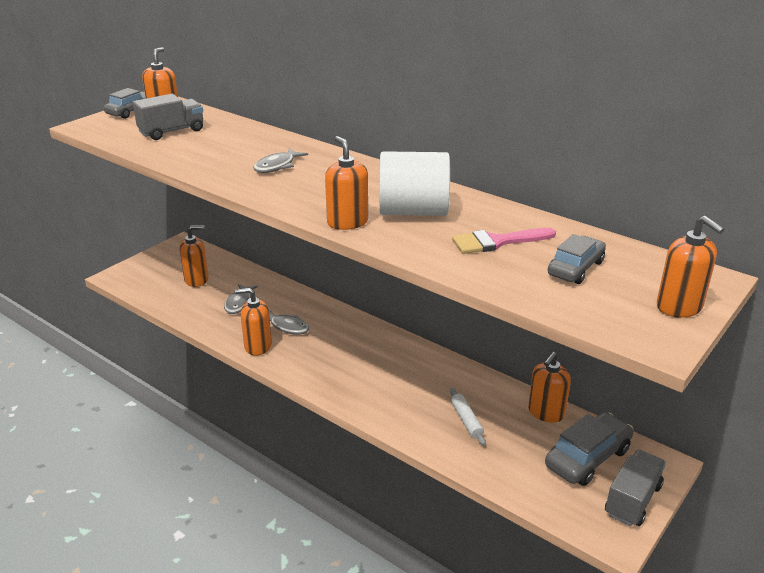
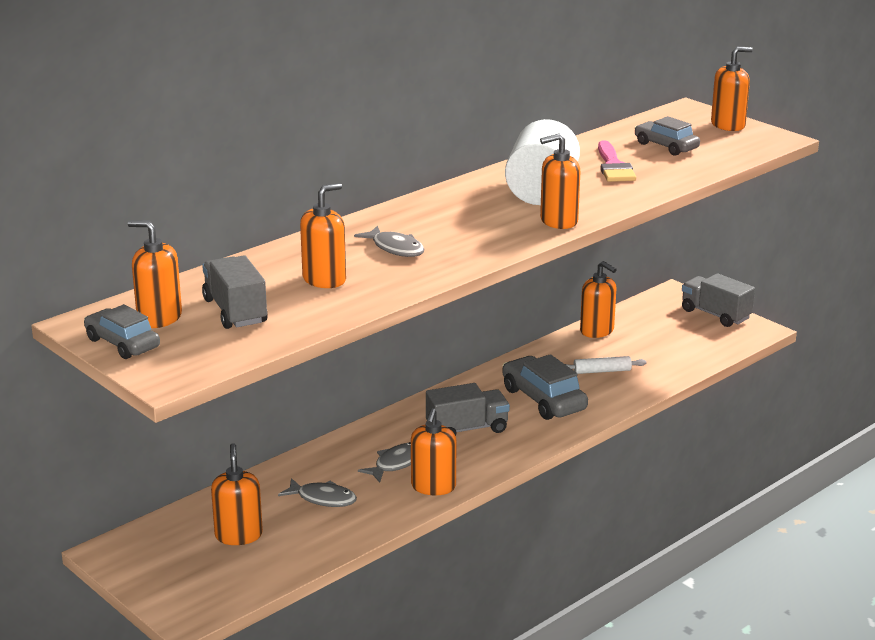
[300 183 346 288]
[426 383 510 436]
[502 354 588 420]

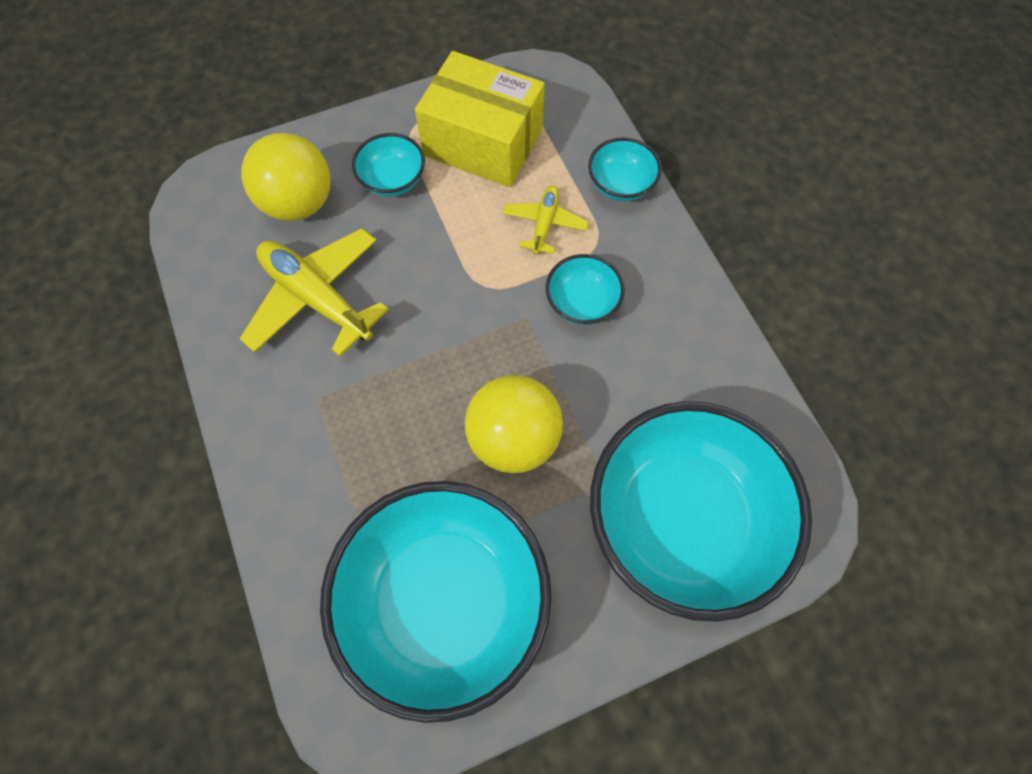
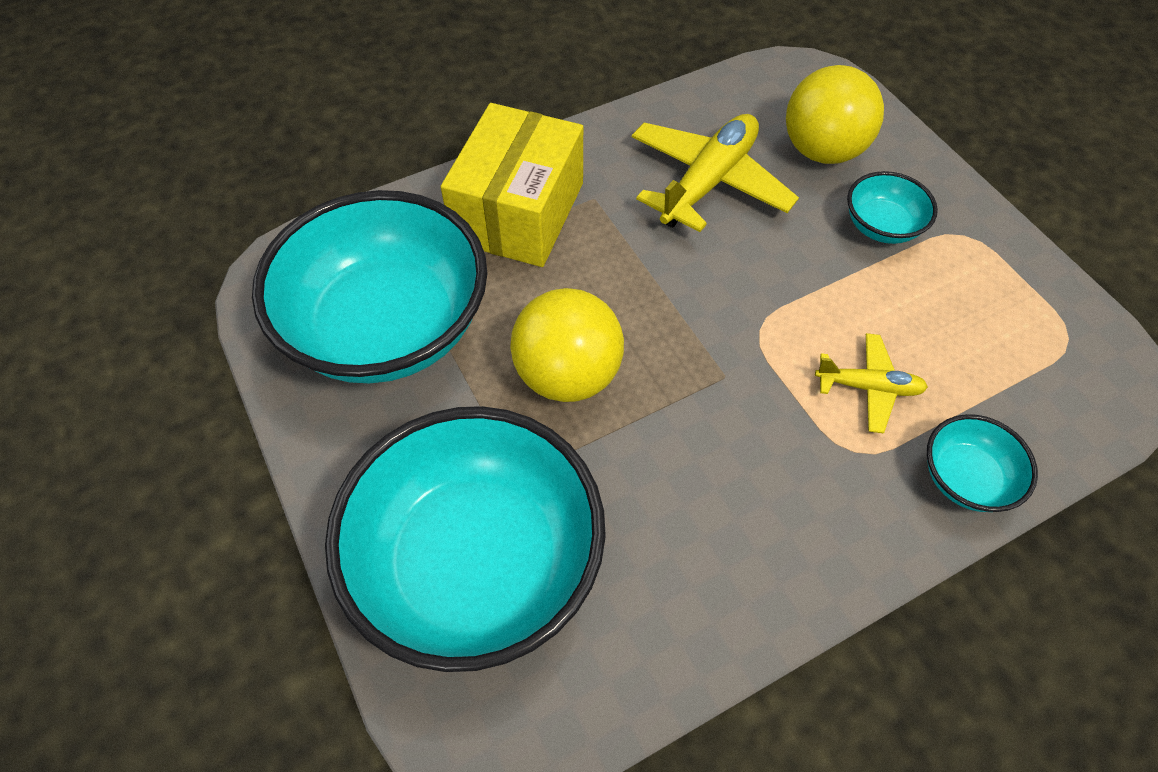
[441 103 583 267]
[546 254 625 325] (first image)

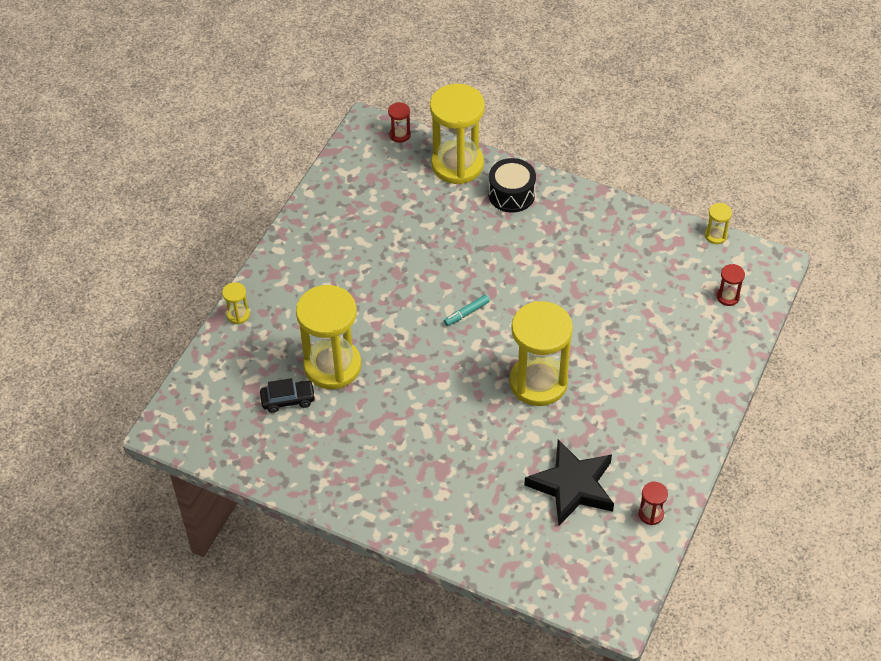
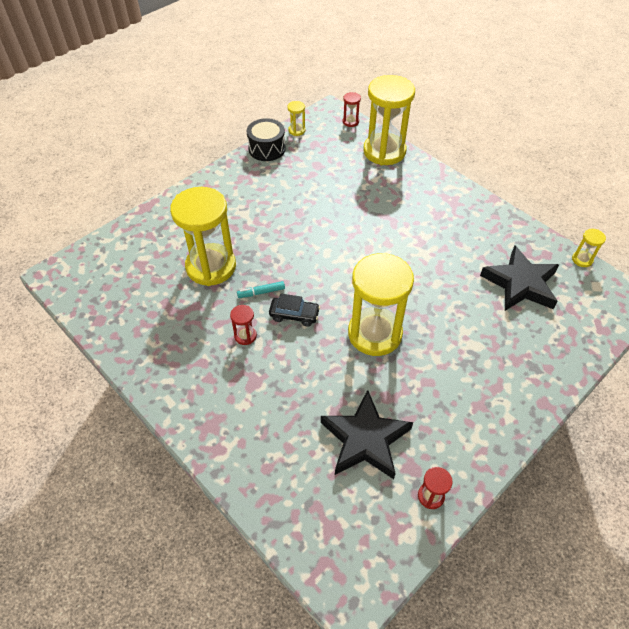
[230 305 257 345]
[237 281 285 298]
[247 118 285 161]
[269 294 320 327]
[287 101 305 136]
[480 245 559 311]

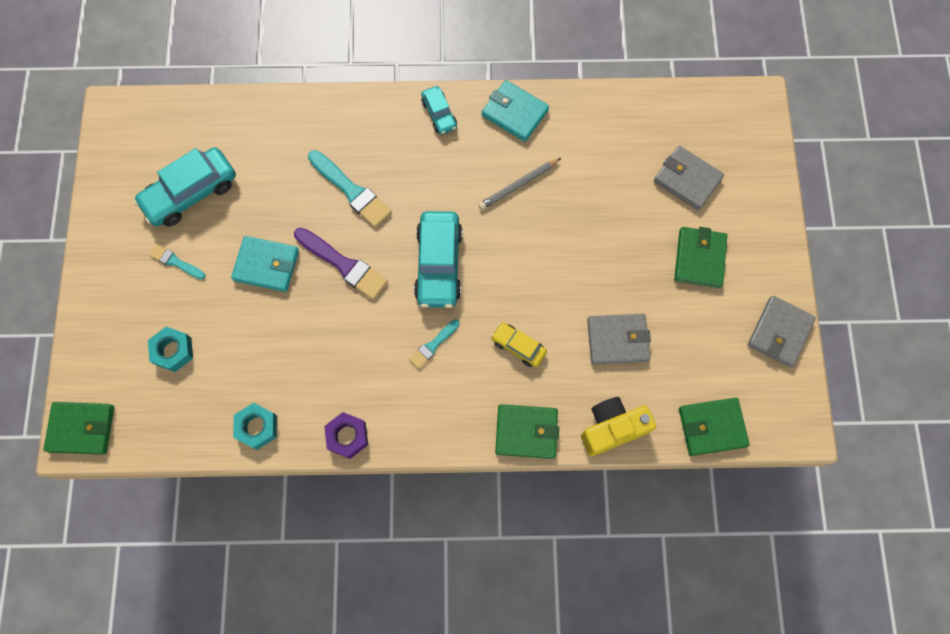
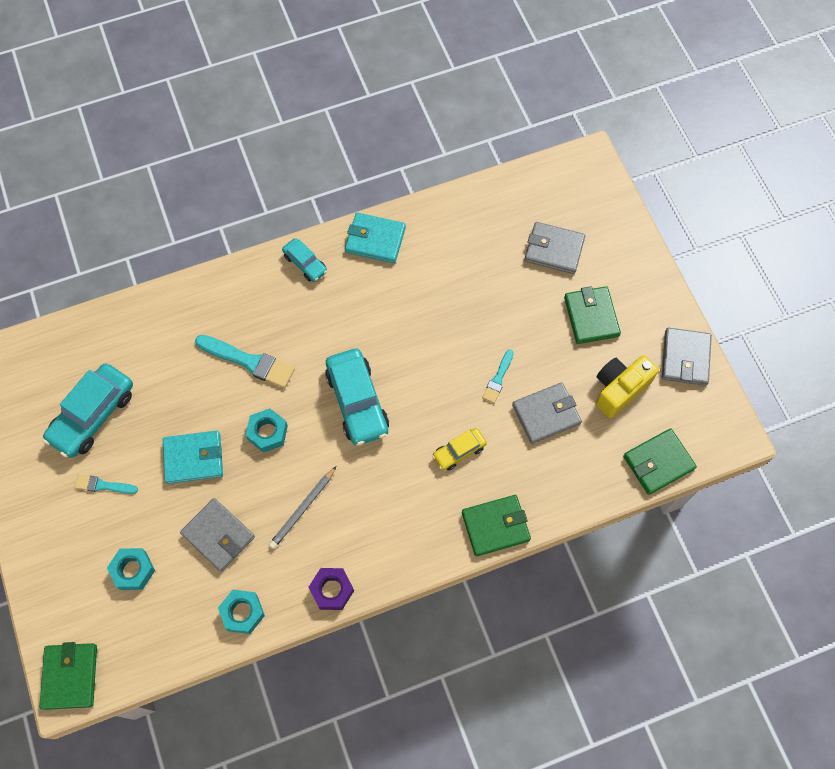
[40 642 97 710]
[180 498 255 572]
[246 408 288 453]
[269 466 337 549]
[432 428 487 471]
[482 349 514 403]
[596 355 659 418]

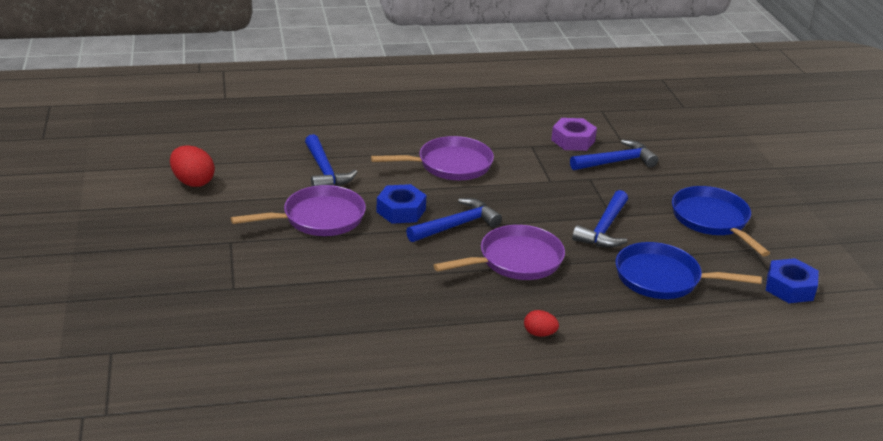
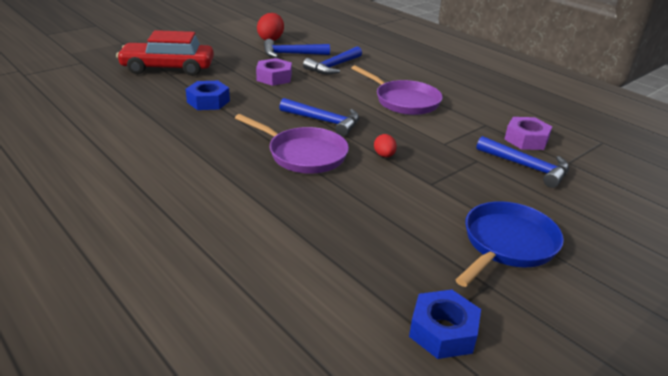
[116 30 214 76]
[186 81 230 110]
[256 58 292 86]
[264 39 330 58]
[374 134 397 157]
[616 242 762 299] (first image)

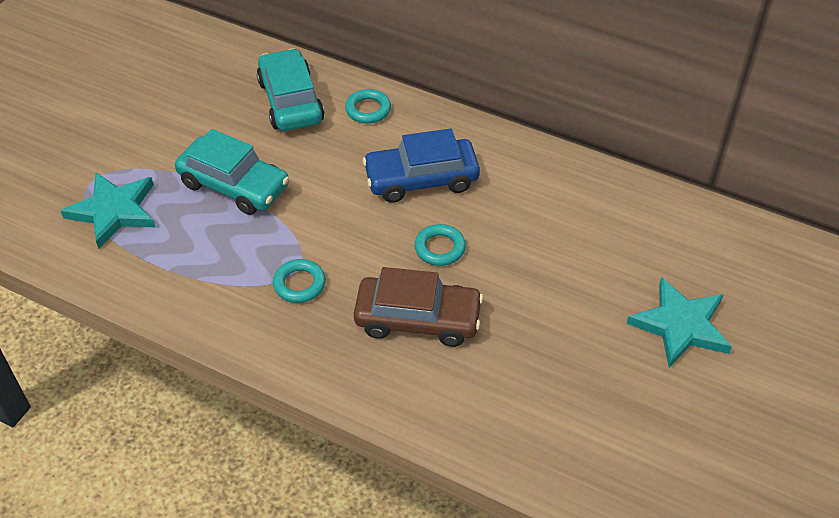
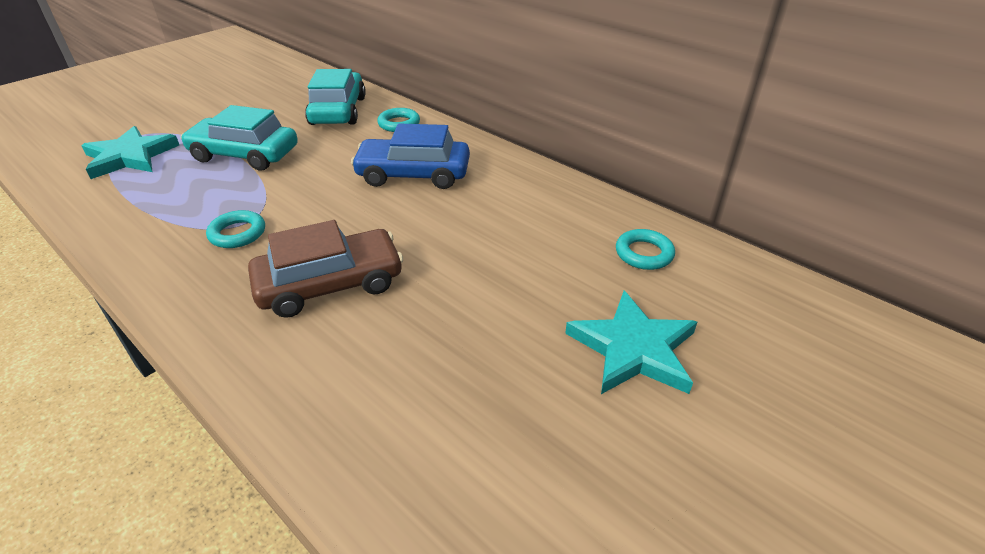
[181 105 298 171]
[248 220 403 318]
[616 229 675 270]

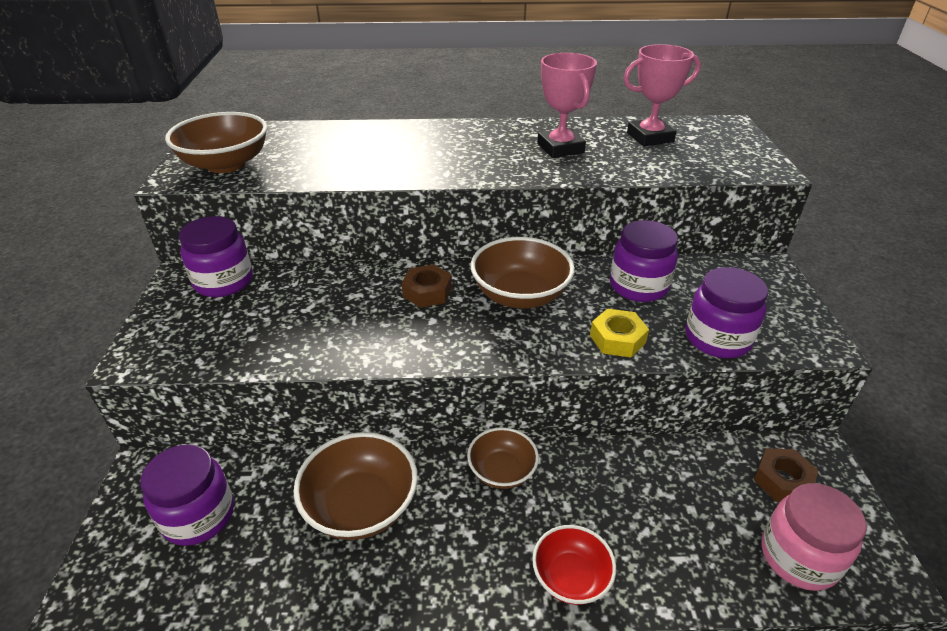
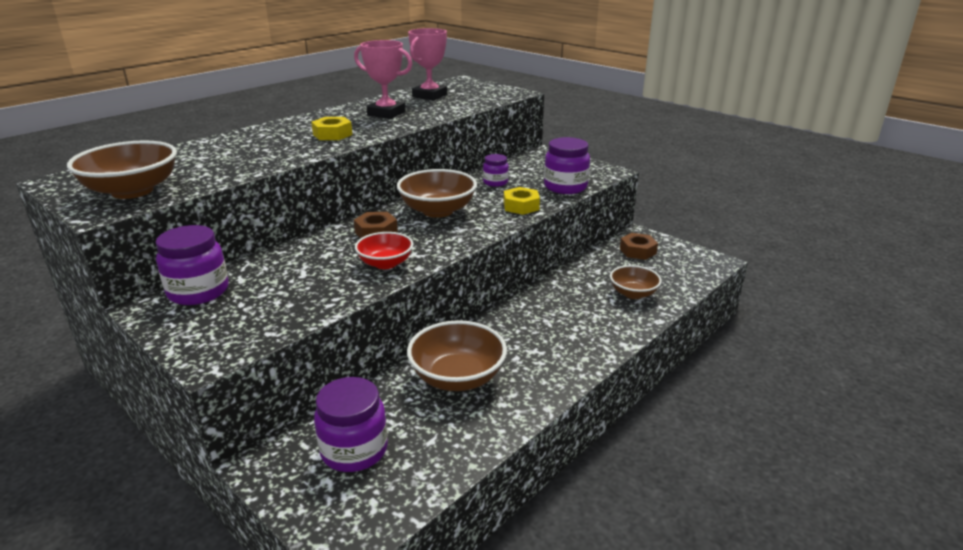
[311 117 353 140]
[355 232 413 269]
[483 154 509 187]
[610 265 662 299]
[761 483 867 591] (first image)

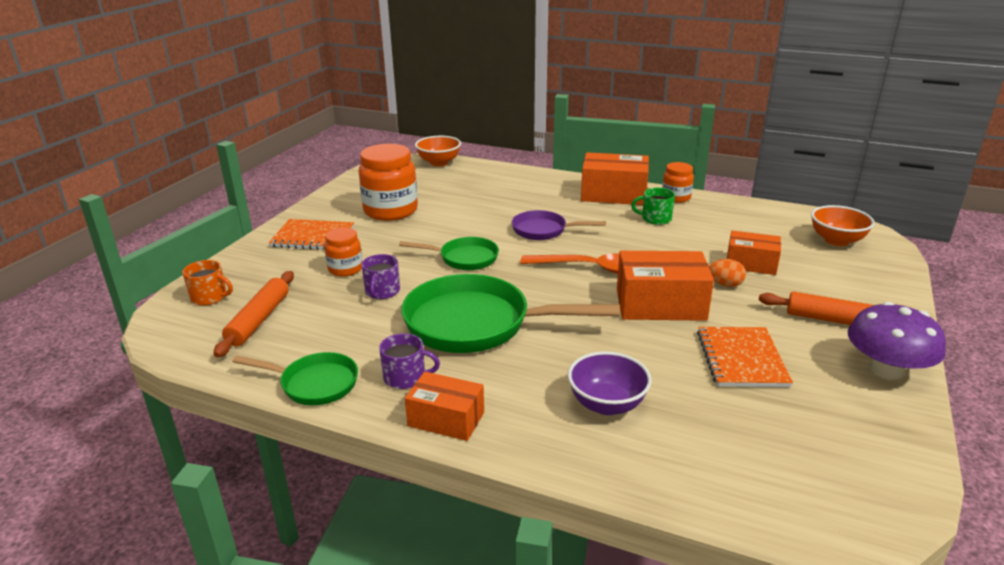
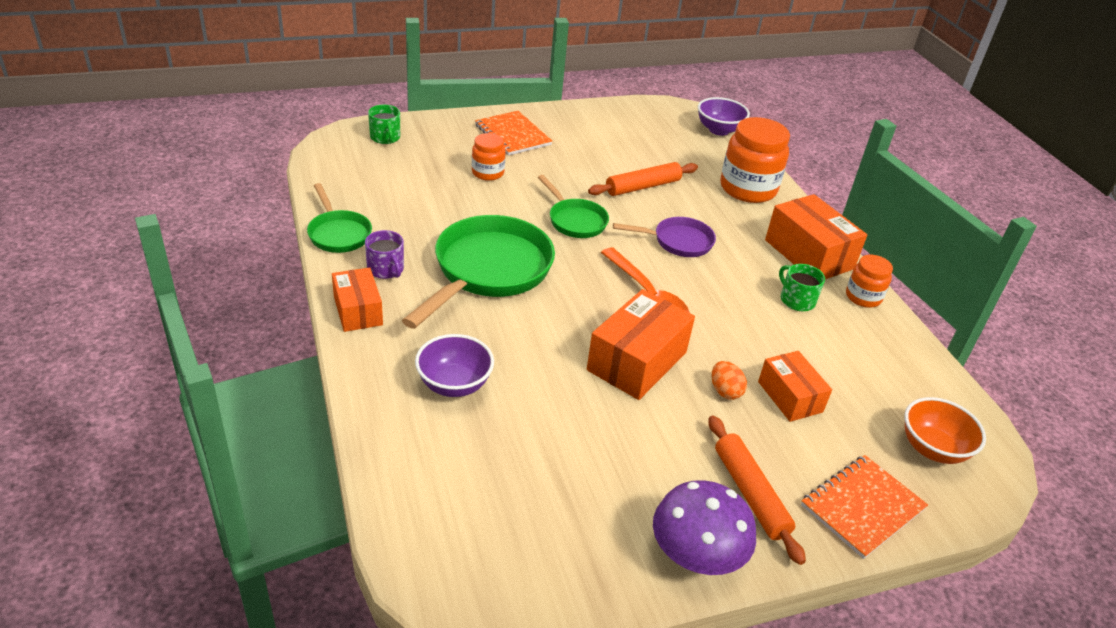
[368 105 400 144]
[402 215 555 329]
[587 289 695 400]
[588 162 698 196]
[613 217 716 257]
[698 97 750 136]
[720 117 790 203]
[801 455 928 559]
[361 254 400 299] (first image)

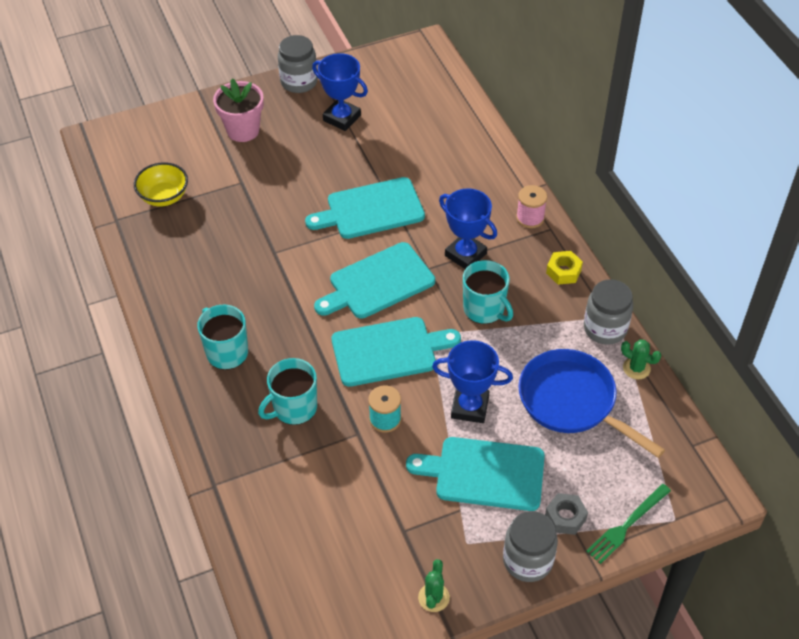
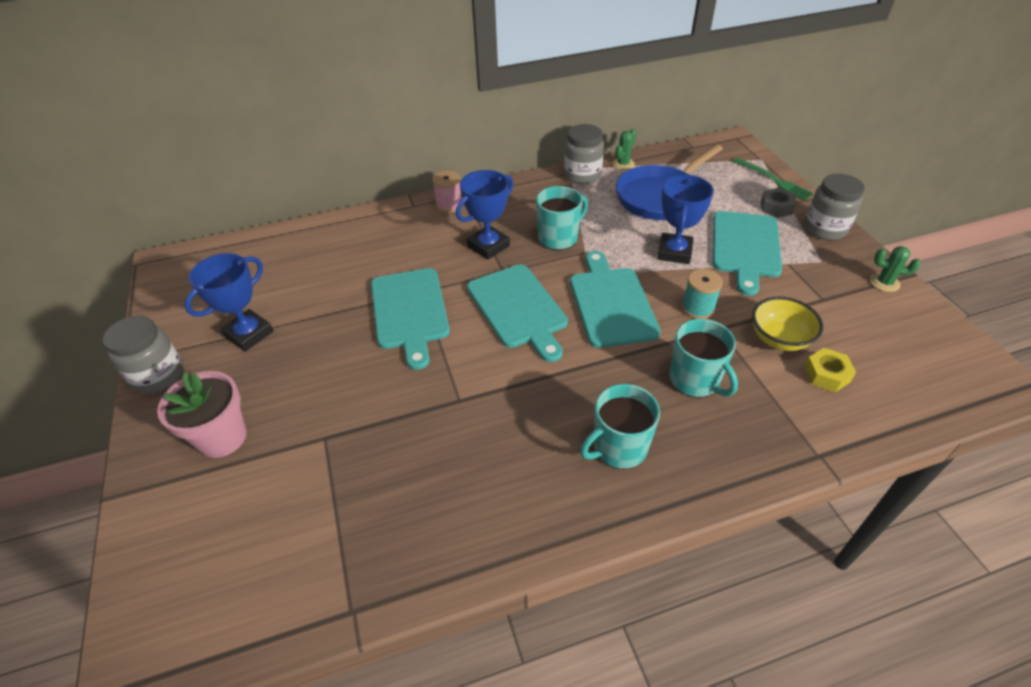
[752 297 823 351]
[804 348 856 392]

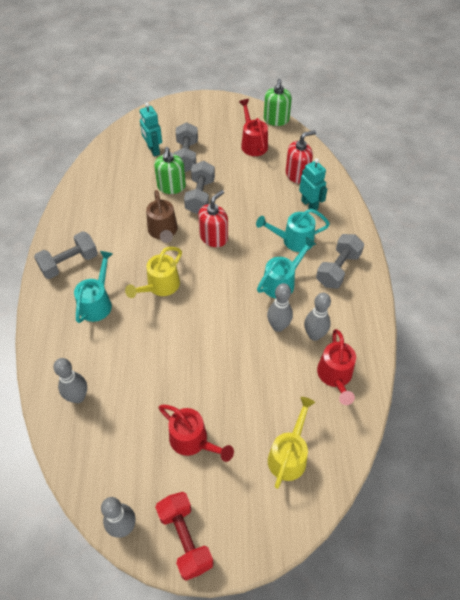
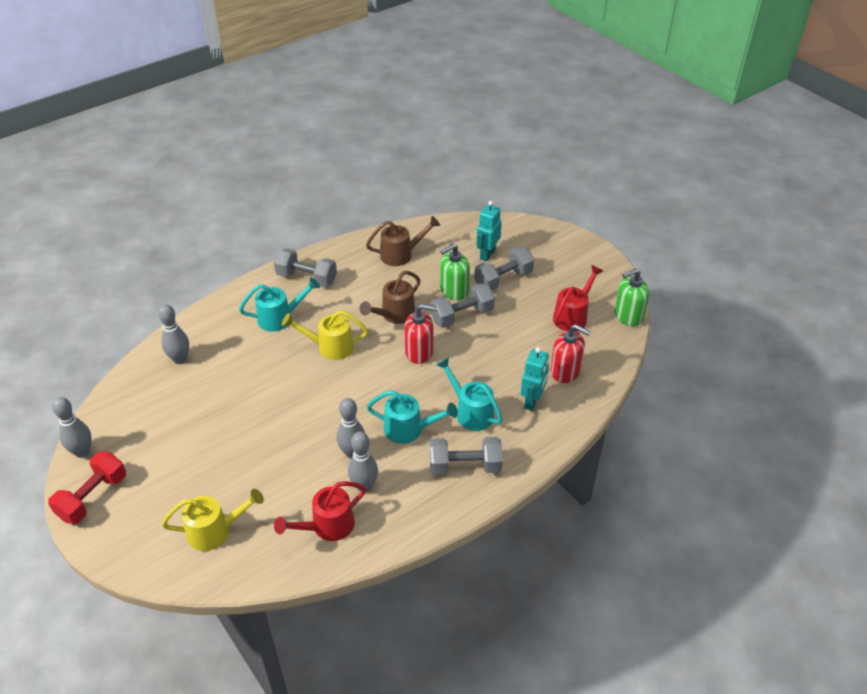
[366 216 440 266]
[158 405 234 462] (first image)

